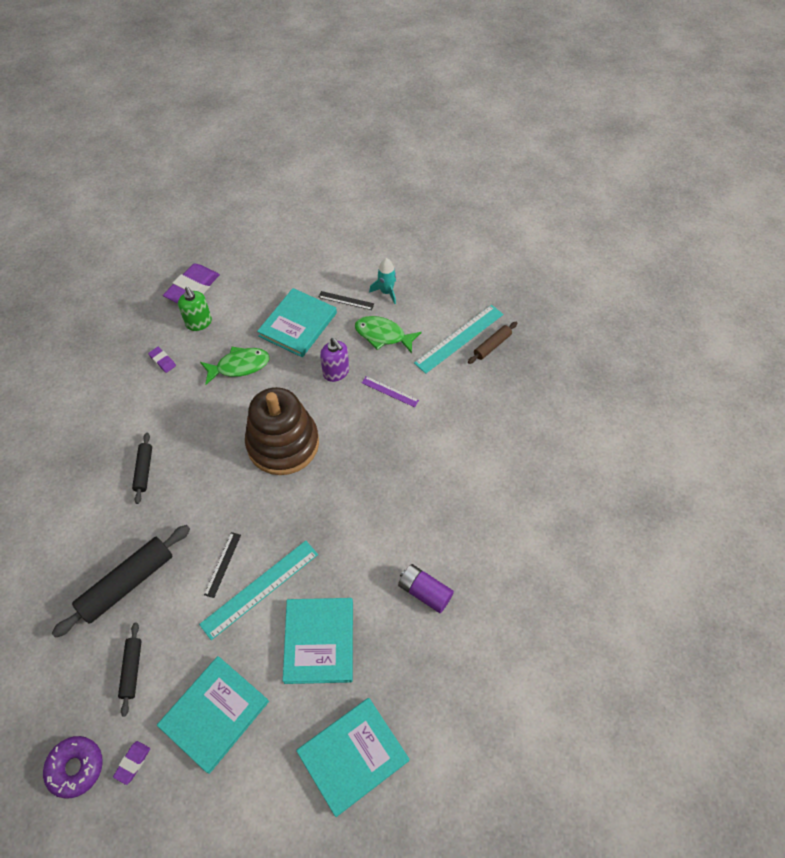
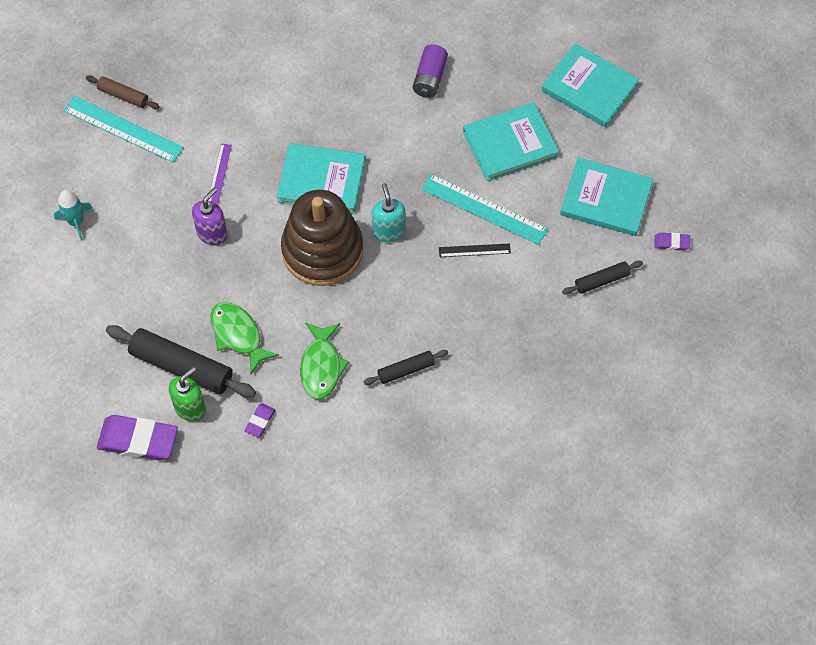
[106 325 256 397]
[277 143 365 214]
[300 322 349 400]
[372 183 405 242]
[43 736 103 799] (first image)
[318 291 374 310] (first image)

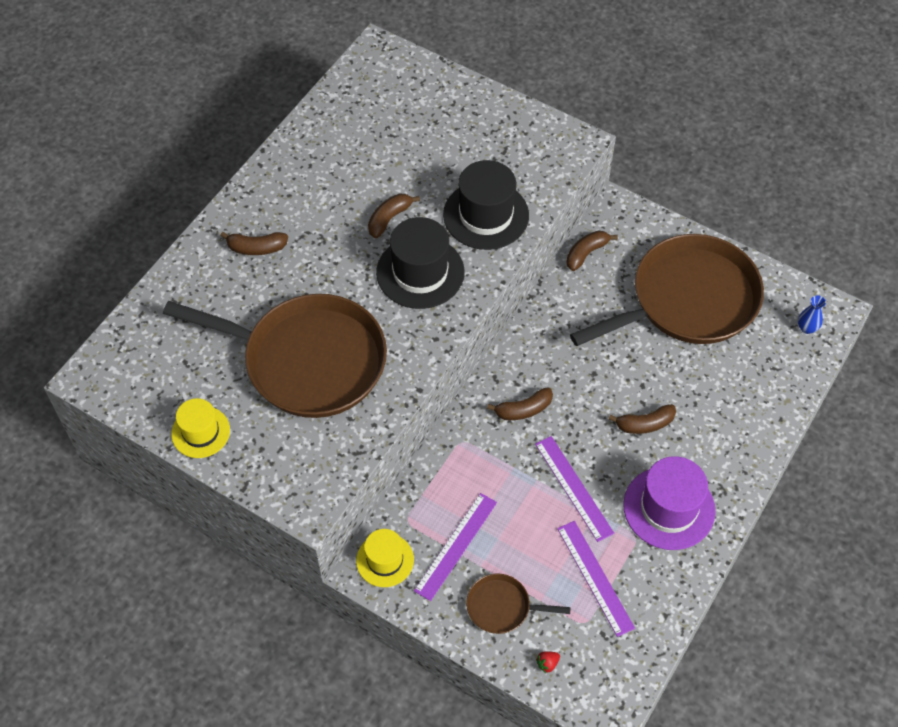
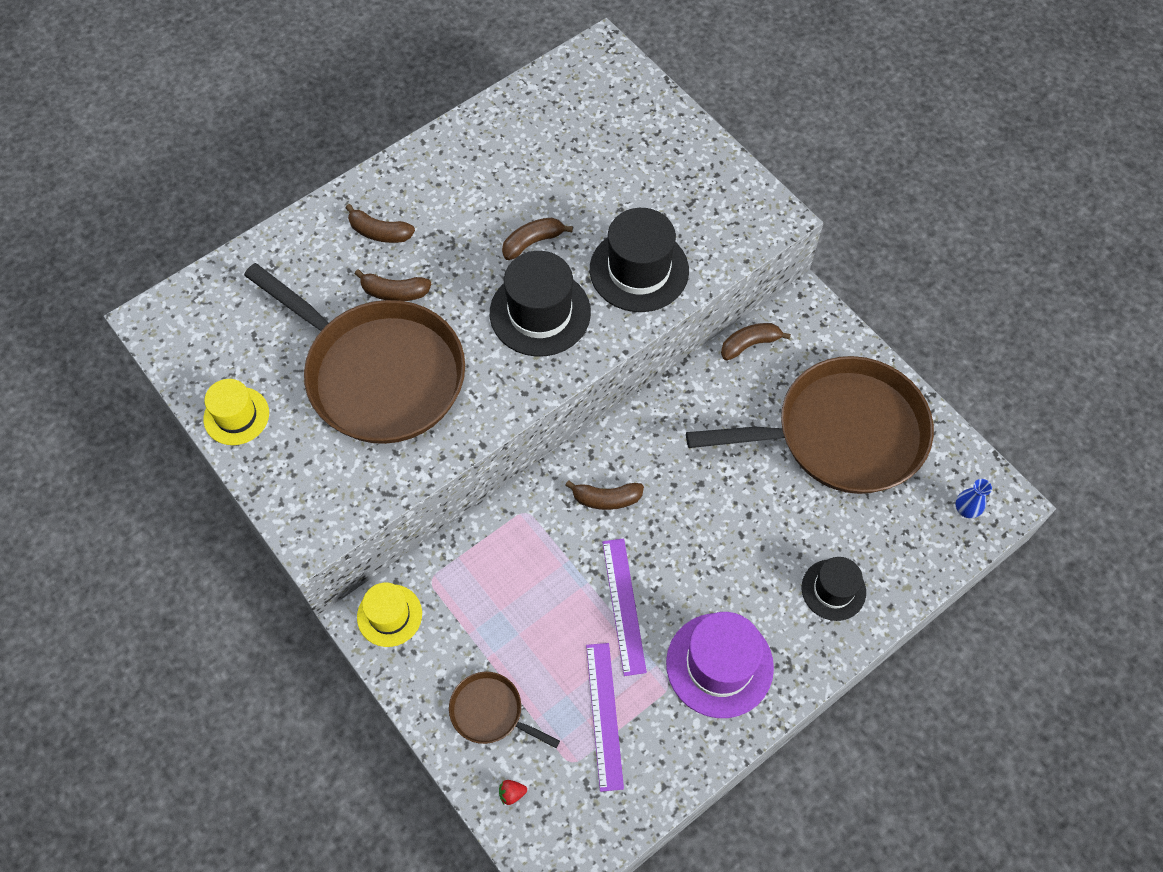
[355 269 431 301]
[802 557 866 621]
[414 493 497 601] (first image)

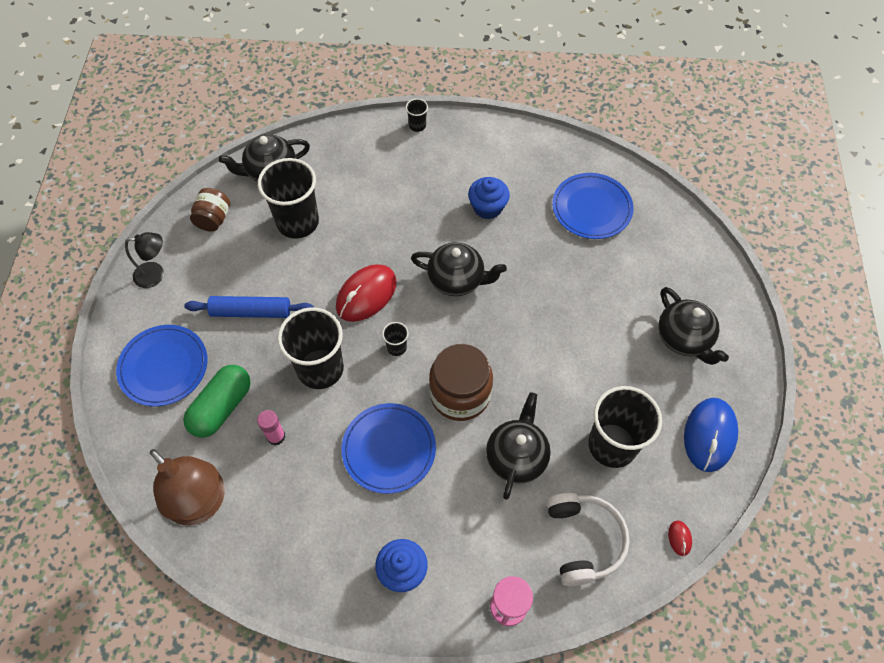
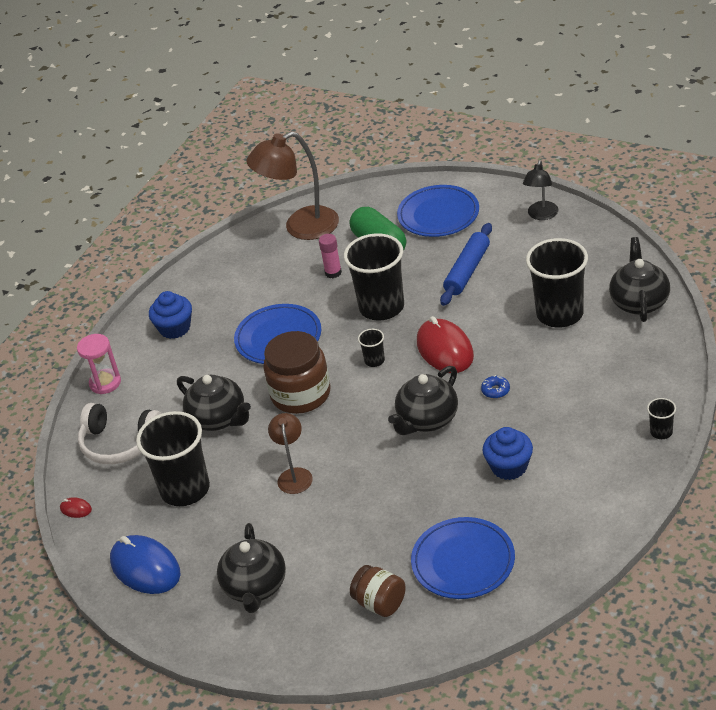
[217 523 286 613]
[268 413 313 494]
[350 565 406 617]
[481 375 510 399]

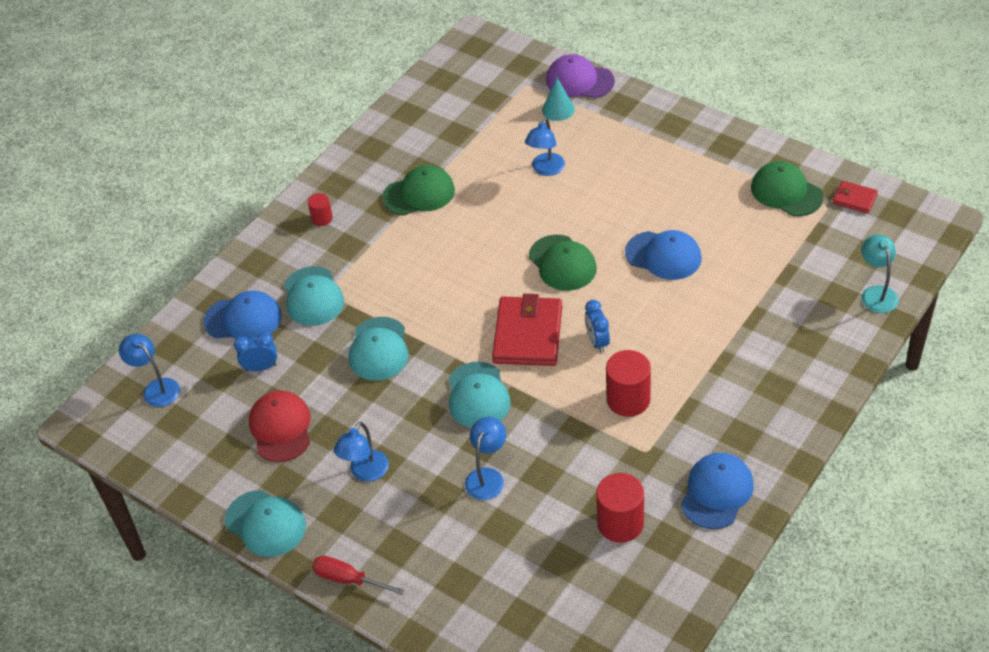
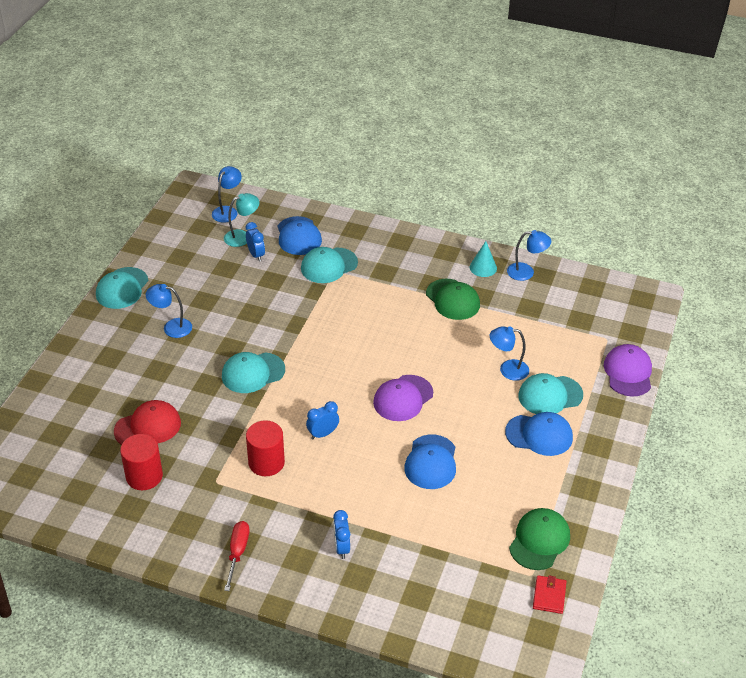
[114 400 181 445]
[224 193 259 247]
[224 521 249 591]
[333 510 350 559]
[373 375 433 421]
[470 241 497 277]
[505 412 573 456]
[507 230 551 281]
[518 373 583 414]
[308 193 333 226] (first image)
[492 294 562 366] (first image)

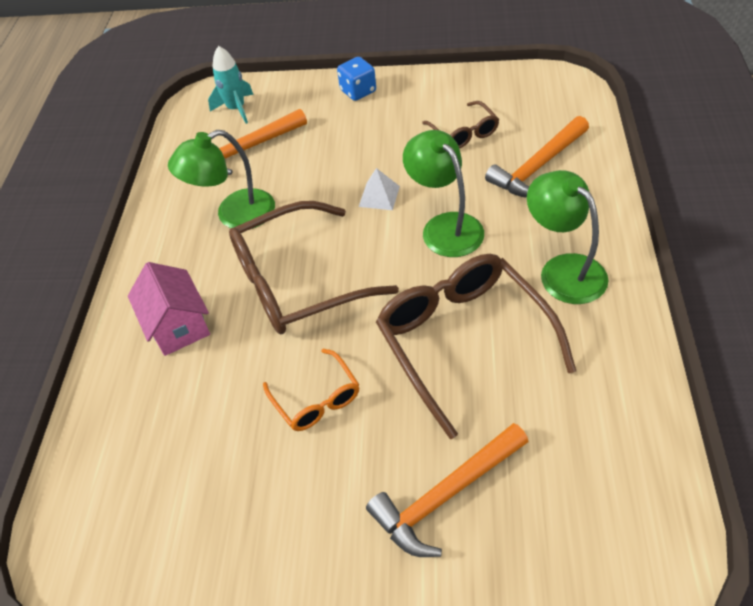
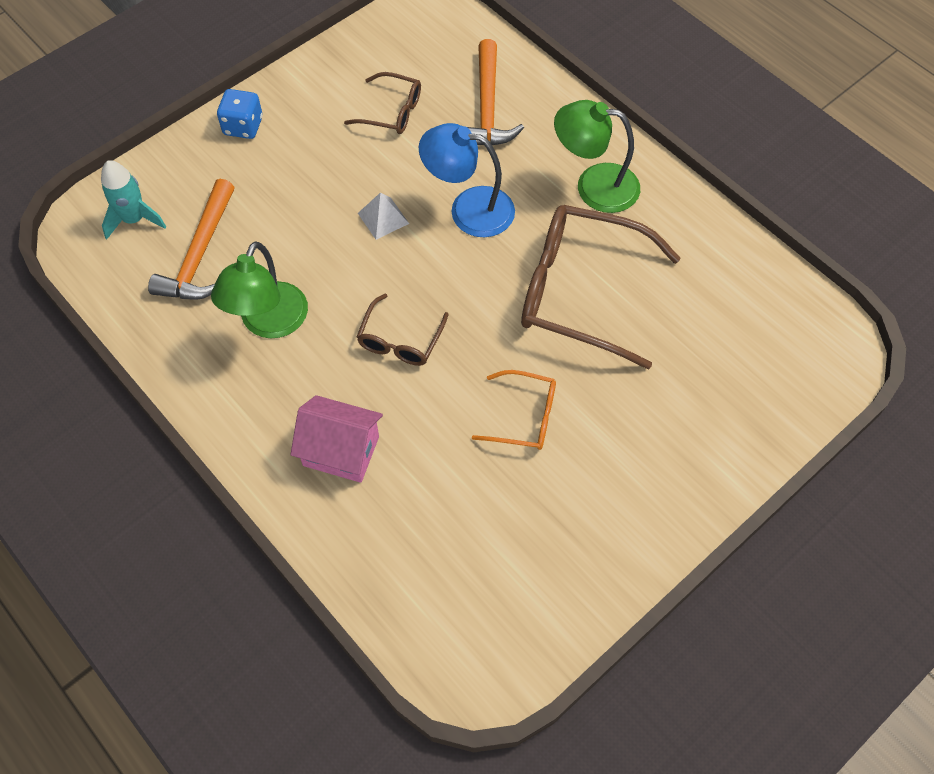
[357 294 449 366]
[419 123 515 237]
[366 423 528 557] (first image)

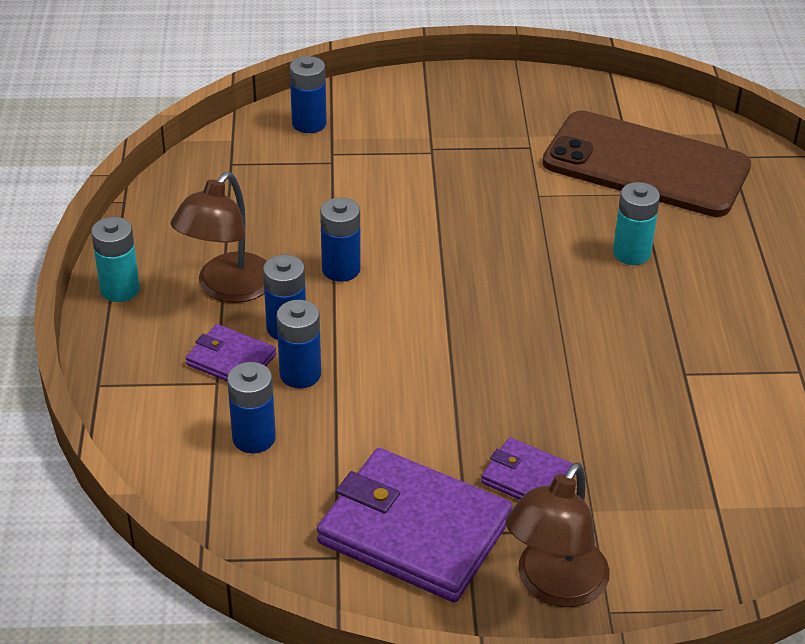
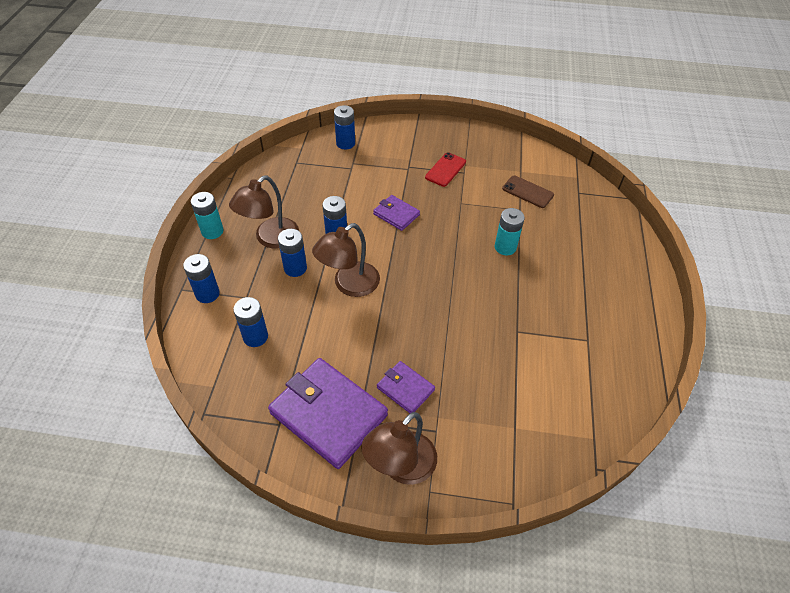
[183 254 220 303]
[312 223 380 297]
[373 195 420 231]
[425 152 466 187]
[502 175 554 208]

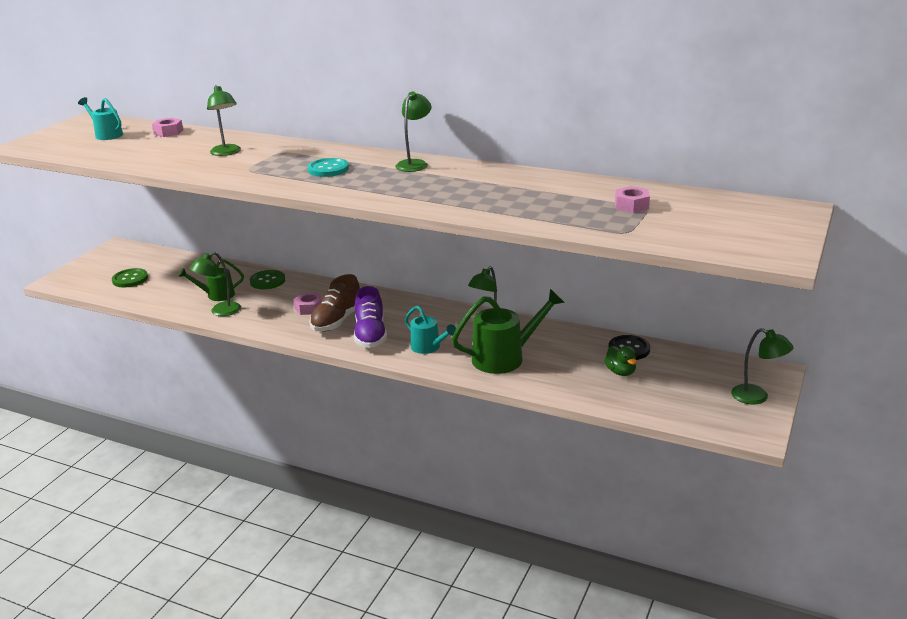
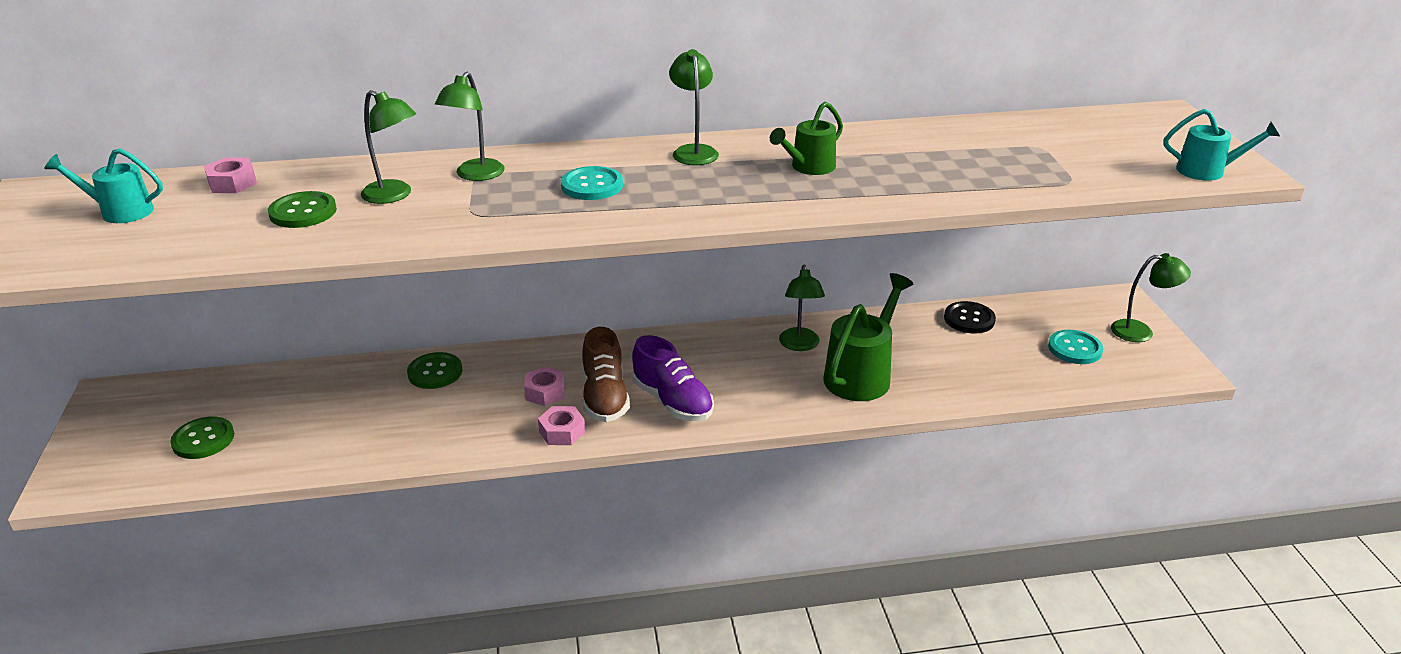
[268 191 337 228]
[435 72 505 181]
[538 406 585 445]
[770 102 843 175]
[1048 330 1103 364]
[1164 109 1280 181]
[604 346 637 376] (first image)

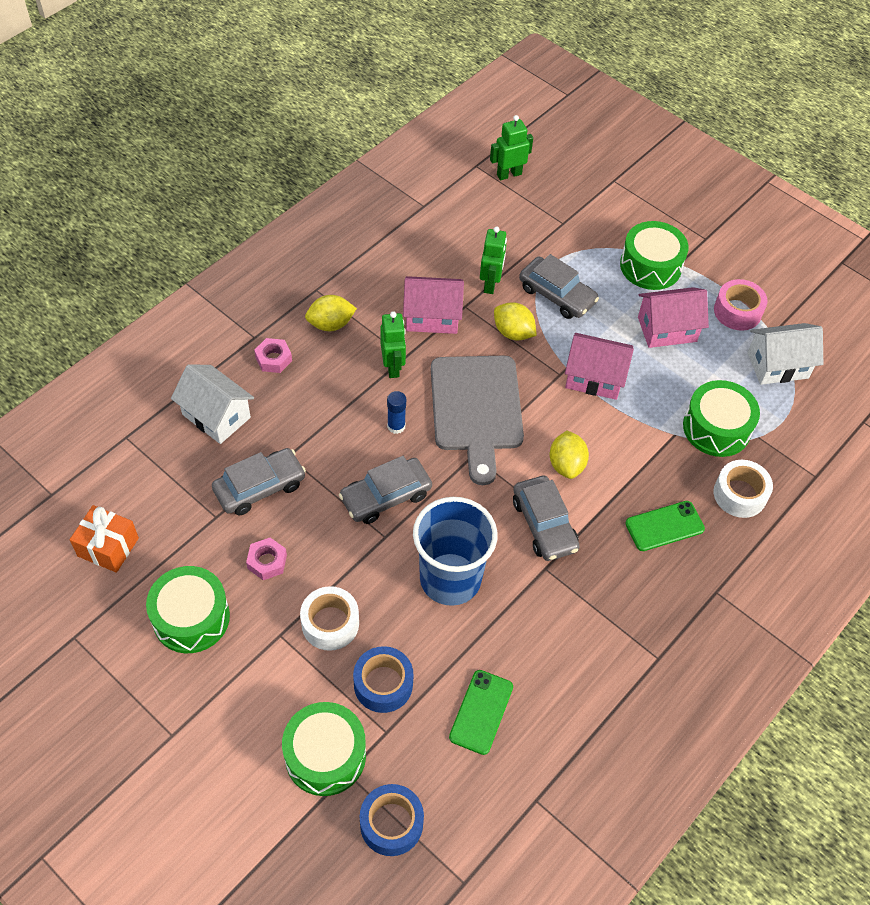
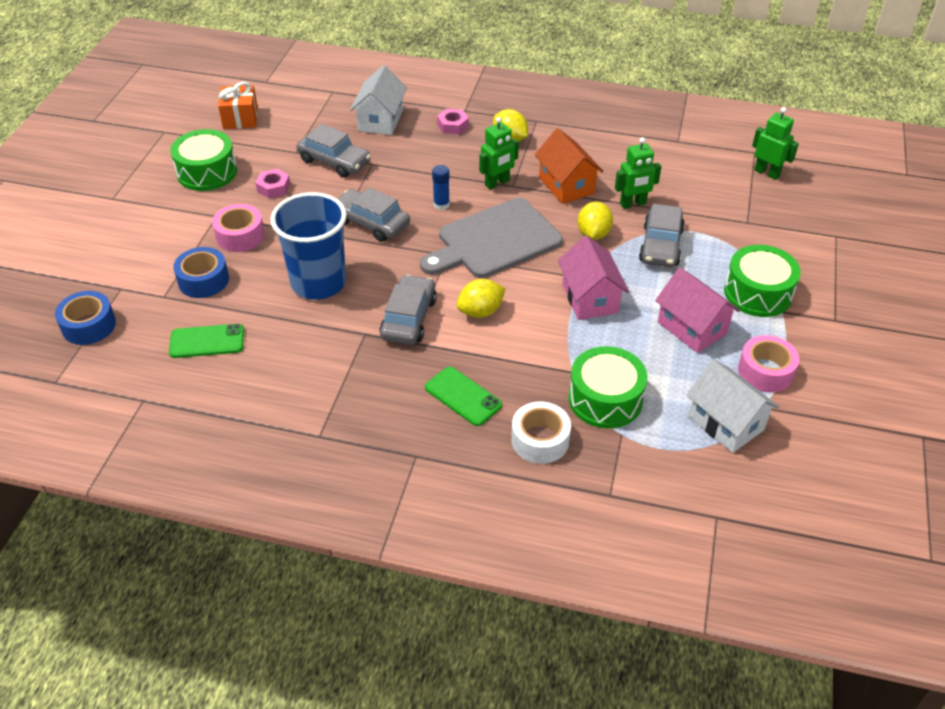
[212 204 265 252]
[379 275 437 345]
[535 128 604 204]
[282 702 366 796] (first image)

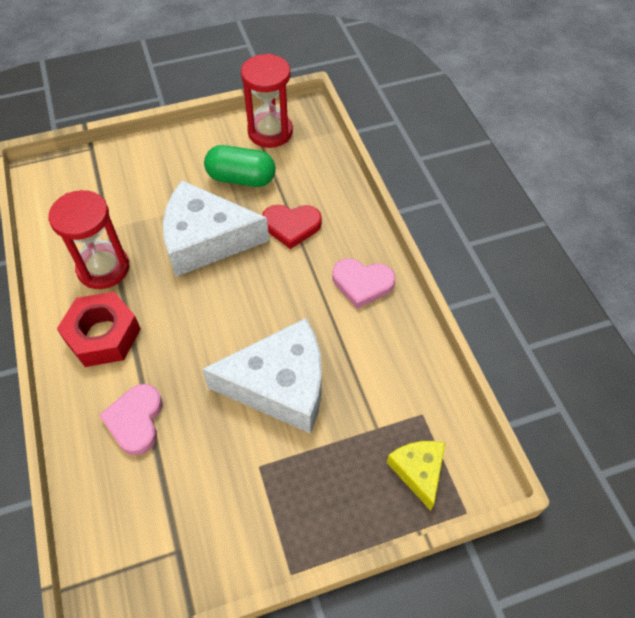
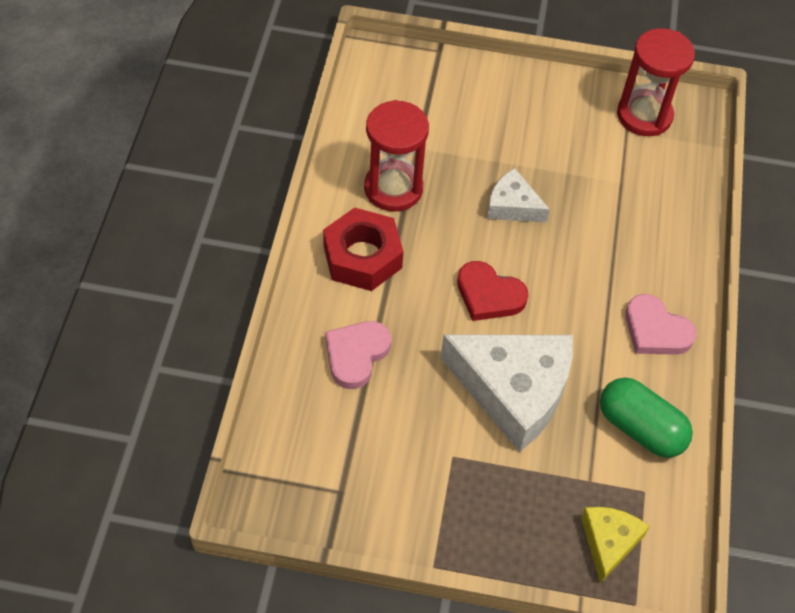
[457 261 528 321]
[487 168 550 222]
[600 377 693 458]

